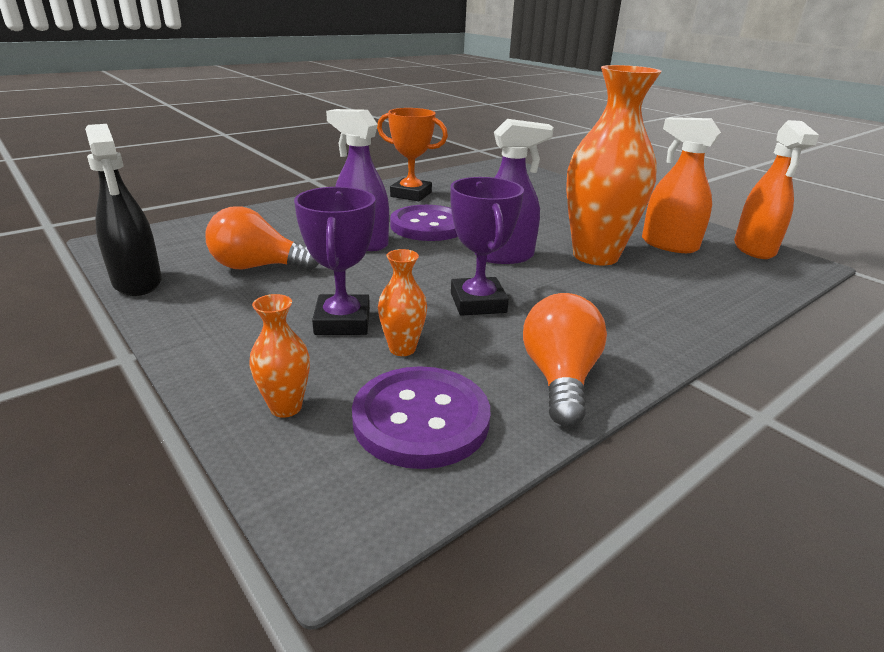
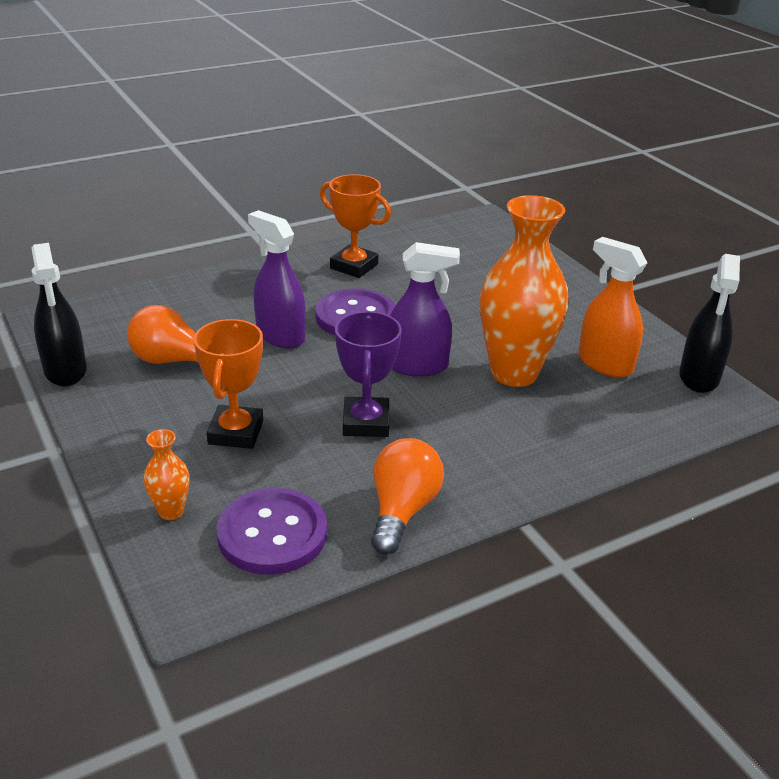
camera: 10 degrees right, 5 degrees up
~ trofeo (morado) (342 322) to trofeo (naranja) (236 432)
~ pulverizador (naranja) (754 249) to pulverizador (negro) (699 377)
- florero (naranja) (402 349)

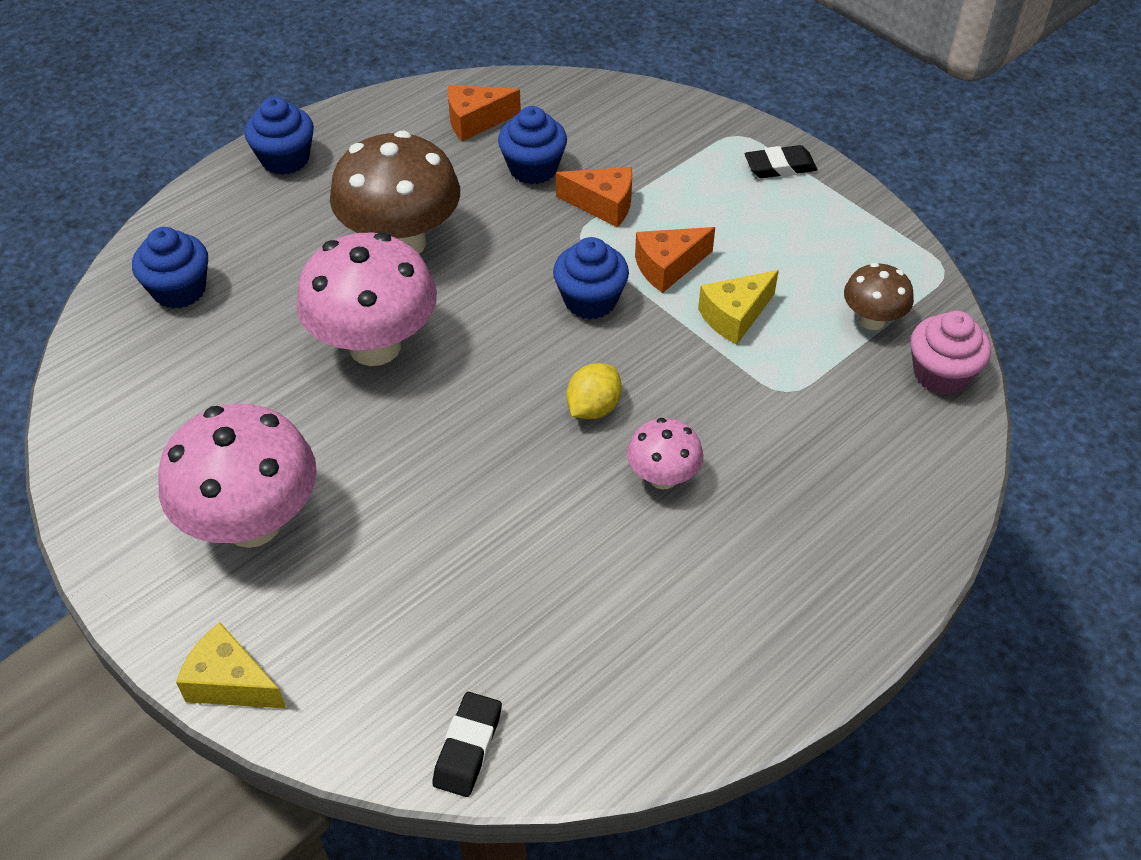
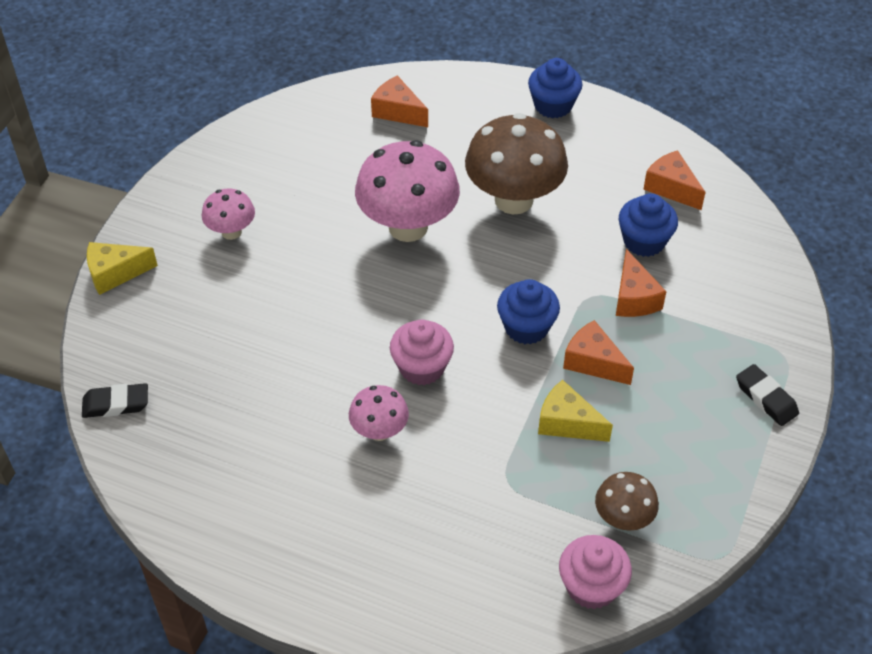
camera: 65 degrees right, 0 degrees up
~ queso (amarillo) (231 683) = (115 273) 105 degrees counterclockwise
~ seta (rosa) (253 523) = (231 232) x0.51
~ magdalena (azul) (179 290) to queso (naranja) (397 112)
~ limón (amarillo) (593 408) to magdalena (rosa) (422 367)

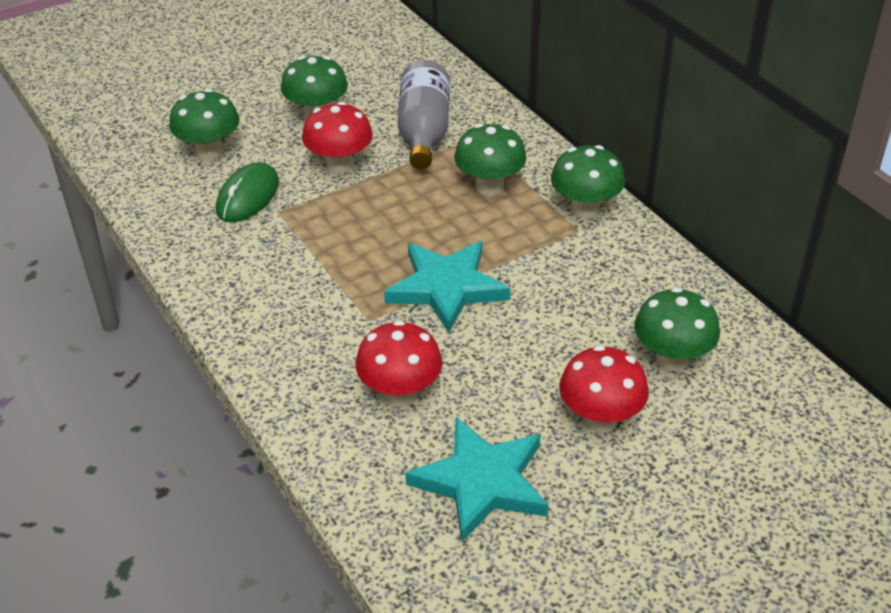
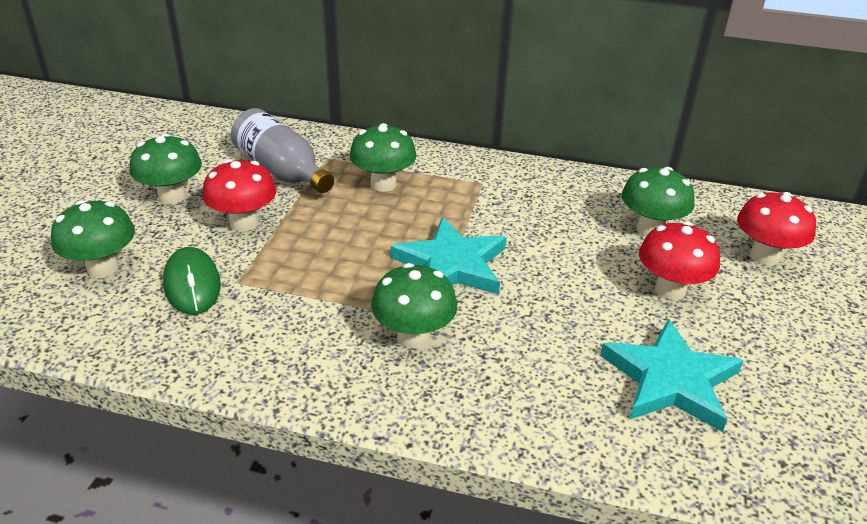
camera: 45 degrees left, 5 degrees down
~ seta (verde) (585 209) to (413 337)
~ seta (rojo) (400 394) to (764 256)

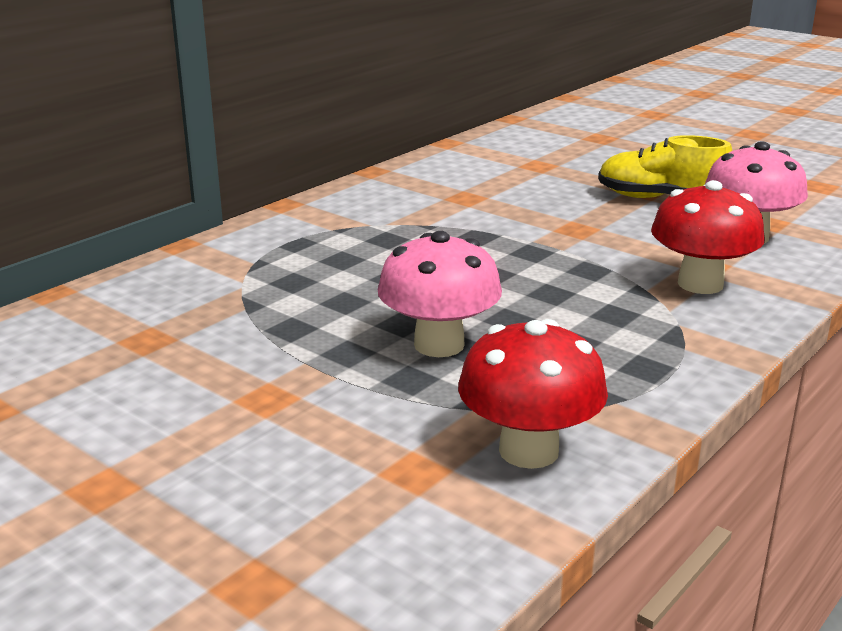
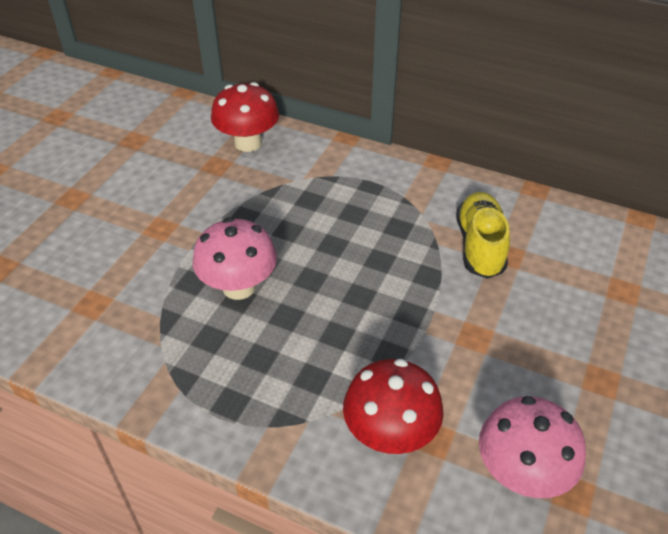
camera: 75 degrees right, 20 degrees up
~ seta (rojo) (528 451) to (248 143)
~ zapato (amarillo) (660 198) to (480 246)

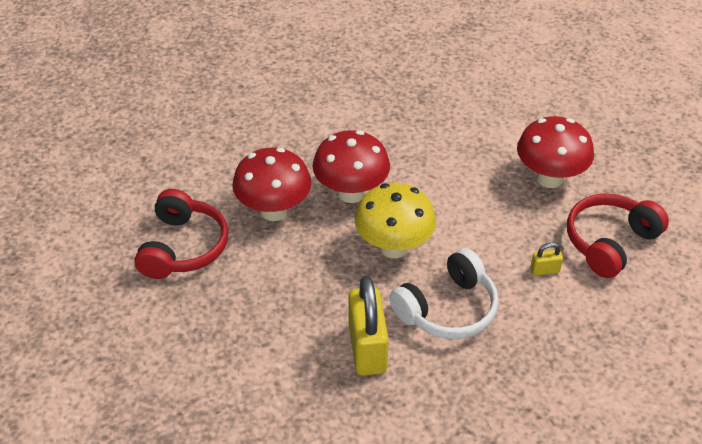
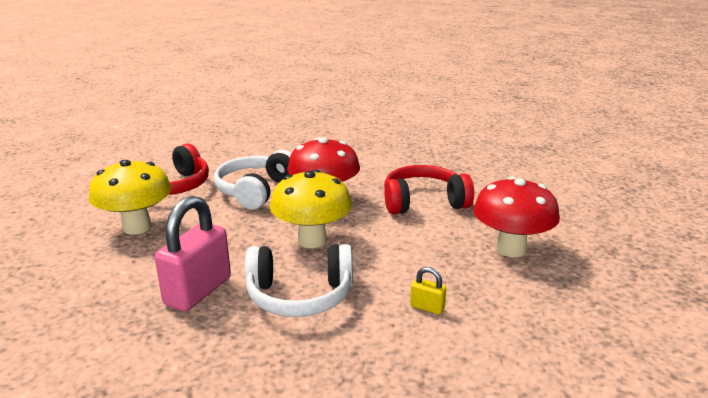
camera: 35 degrees right, 20 degrees down
+ seta (amarillo) (137 227)
~ candado (amarillo) (367 348) to candado (rosa) (198 291)
~ seta (rojo) (274 211) to auriculares (blanco) (256 191)
~ auriculares (rojo) (610 242) to (423 202)

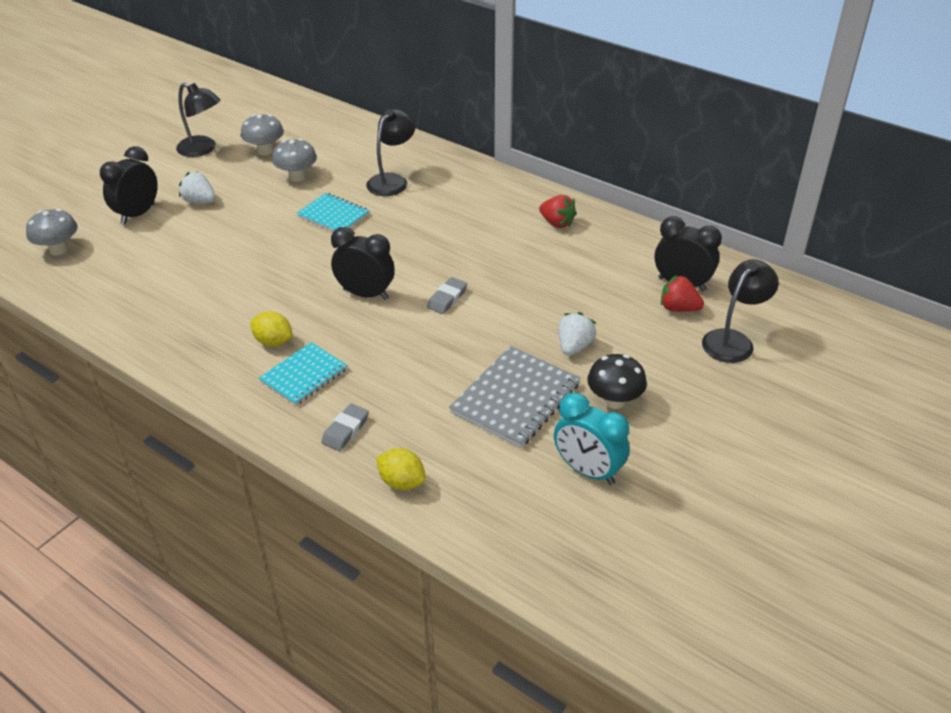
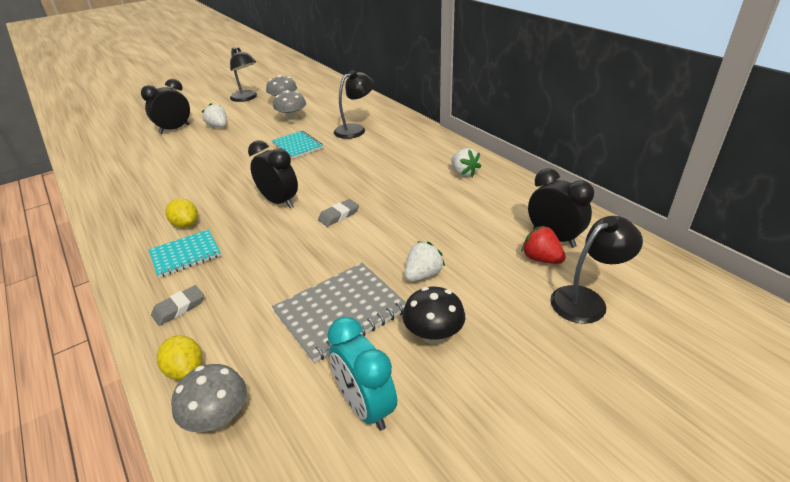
camera: 20 degrees right, 5 degrees down
~ seta (gris) (59 250) to (218 419)
~ fresa (rojo) (557 223) to fresa (blanco) (464 173)

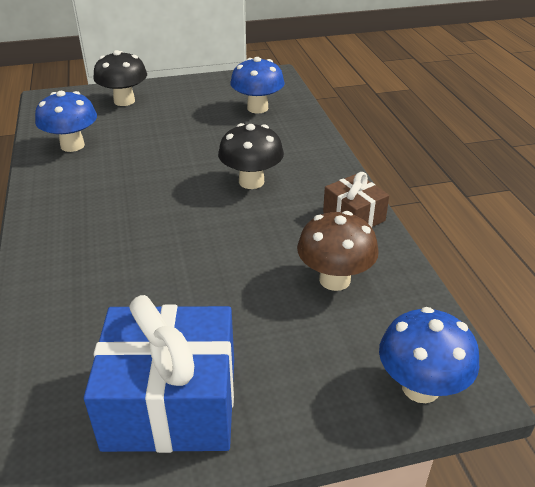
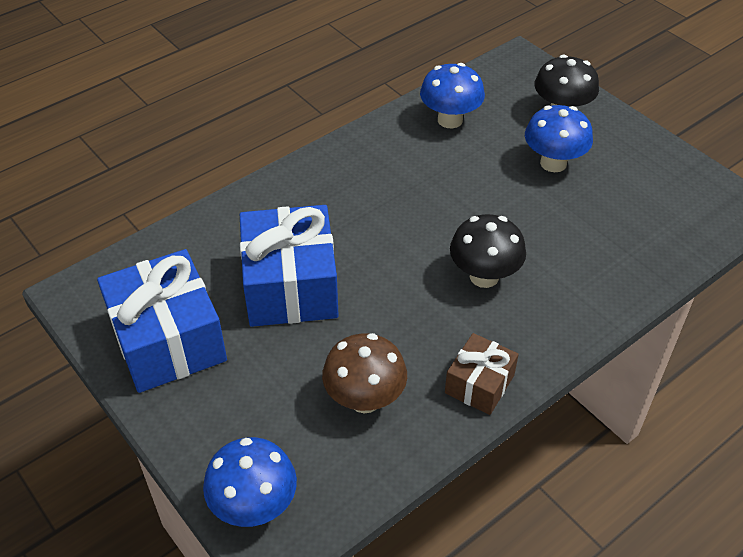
camera: 65 degrees right, 10 degrees up
+ regalo (azul) (290 286)
~ seta (azul) (257 108) to (553 163)

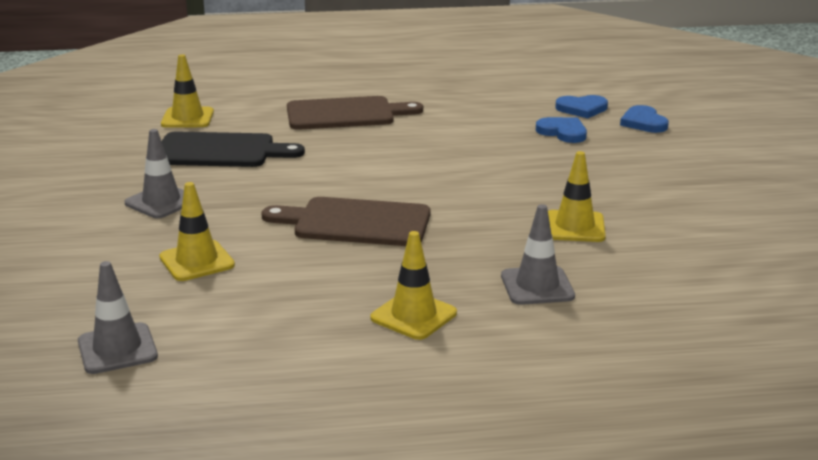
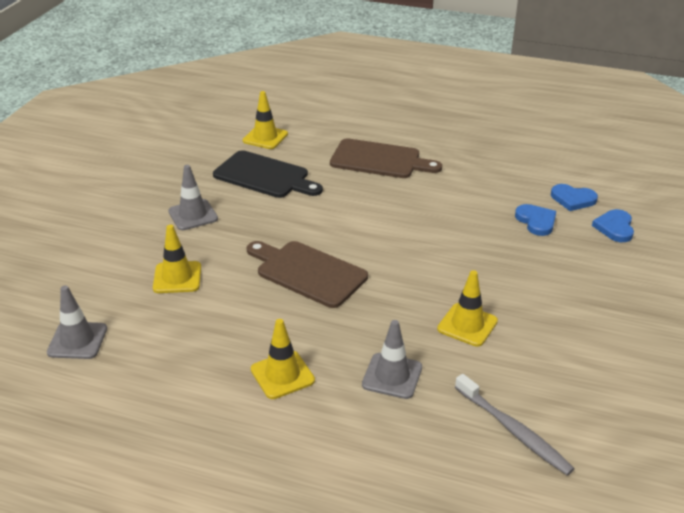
camera: 25 degrees right, 10 degrees up
+ cepillo de dientes (gris) (514 431)

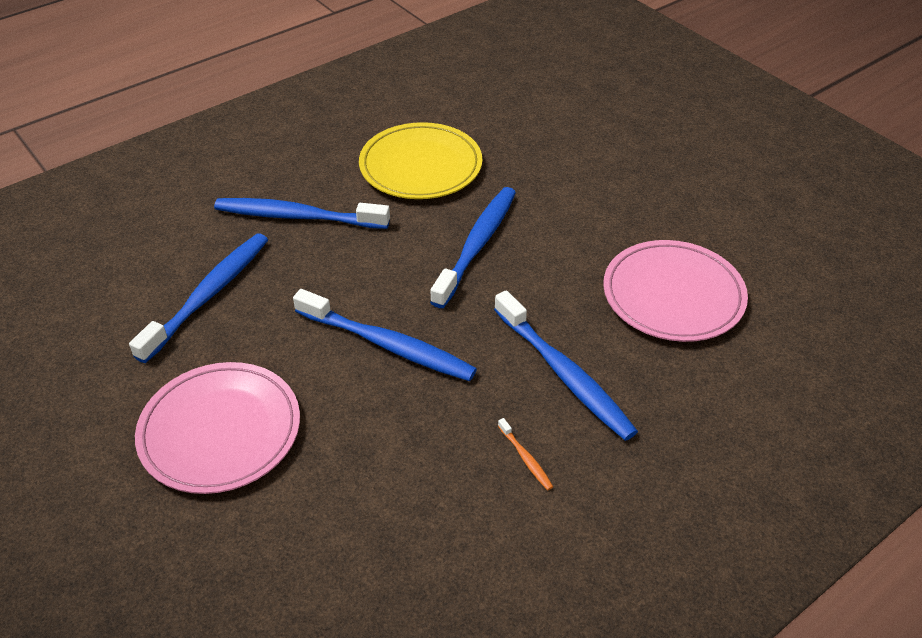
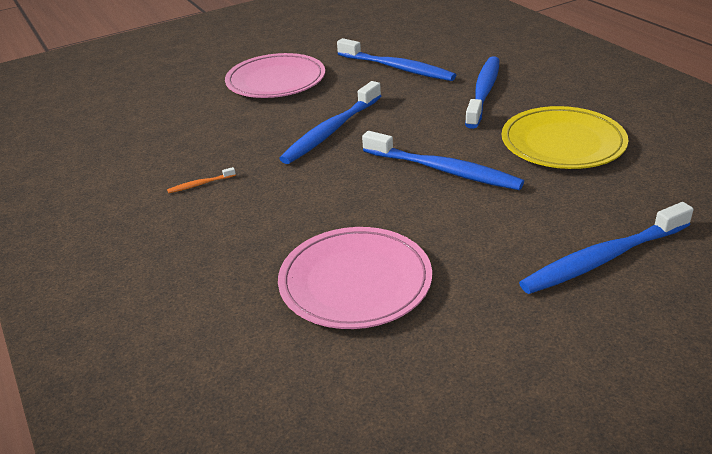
camera: 100 degrees right, 10 degrees down
~ cepillo de dientes (azul) (564 374) to (603 258)

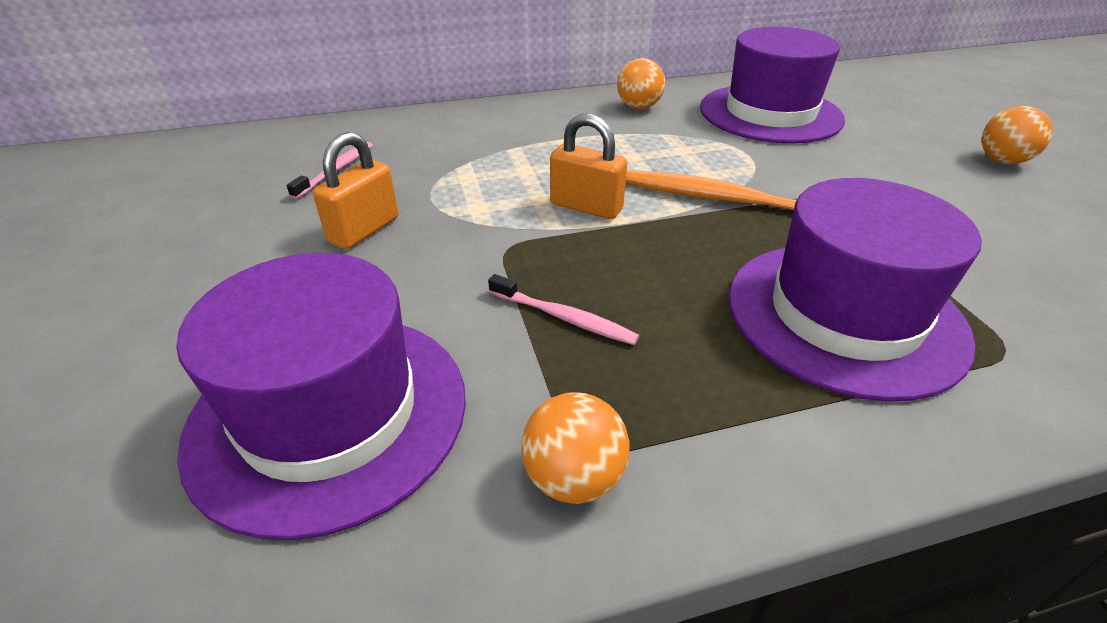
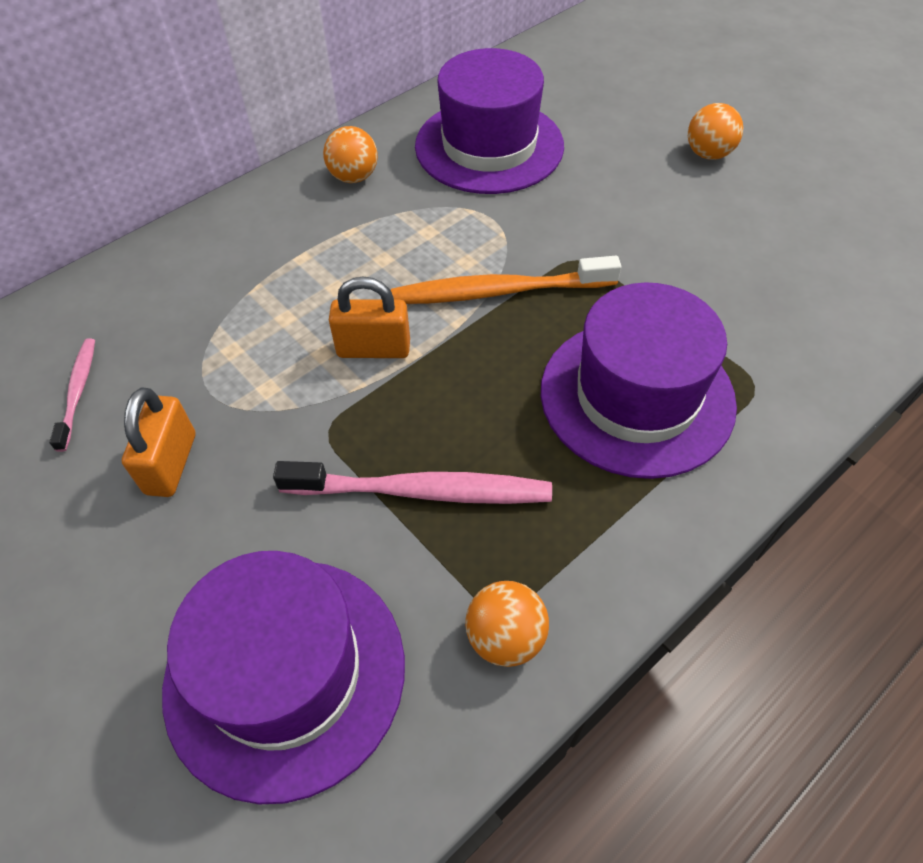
camera: 25 degrees left, 15 degrees up
~ cepillo de dientes (rosa) (564 318) = (422 491) x1.81

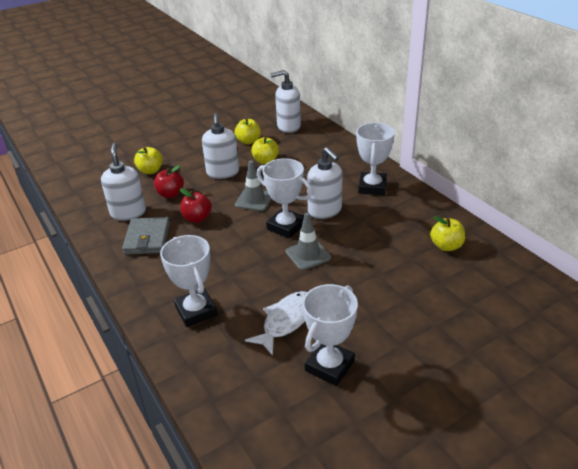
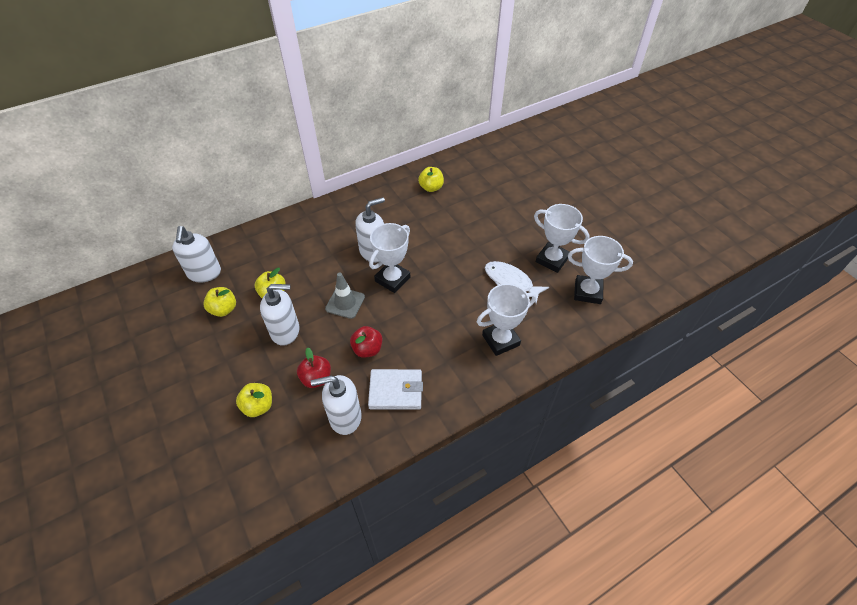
camera: 90 degrees left, 15 degrees up
~ cartera (gris) (147 238) to cartera (blanco) (395 391)
~ trofeo (blanco) (372 187) to (587 292)
- cono de tráfico (gris) (308 255)

